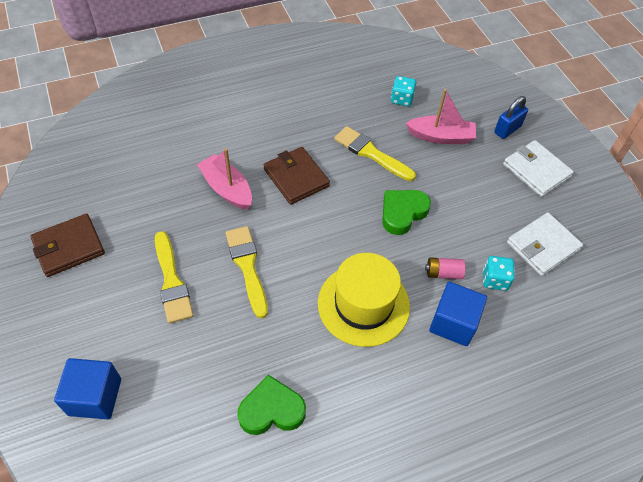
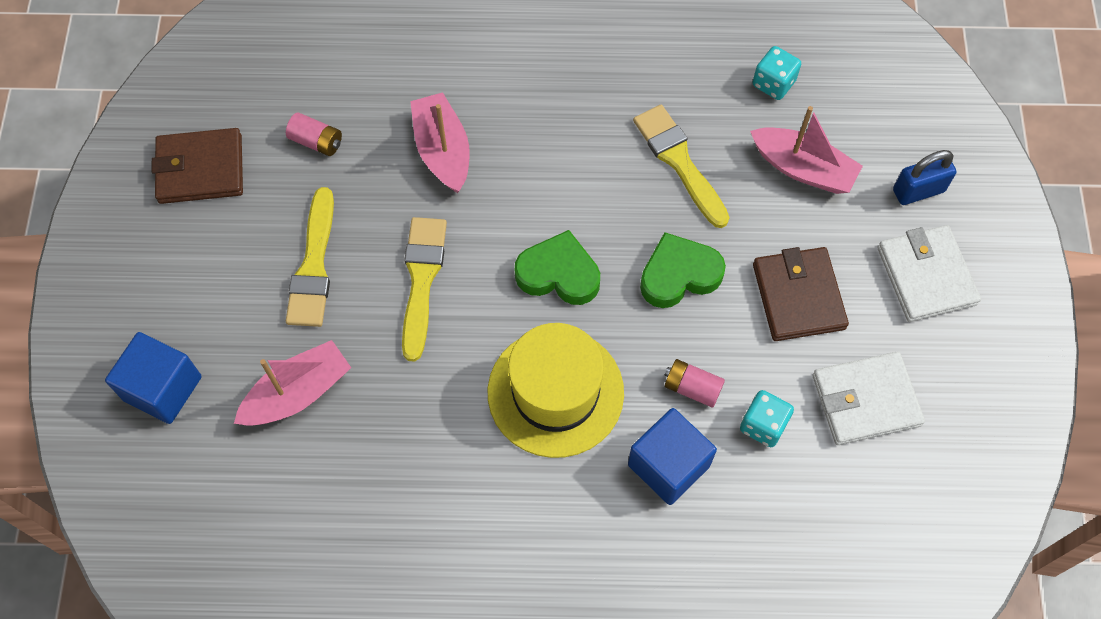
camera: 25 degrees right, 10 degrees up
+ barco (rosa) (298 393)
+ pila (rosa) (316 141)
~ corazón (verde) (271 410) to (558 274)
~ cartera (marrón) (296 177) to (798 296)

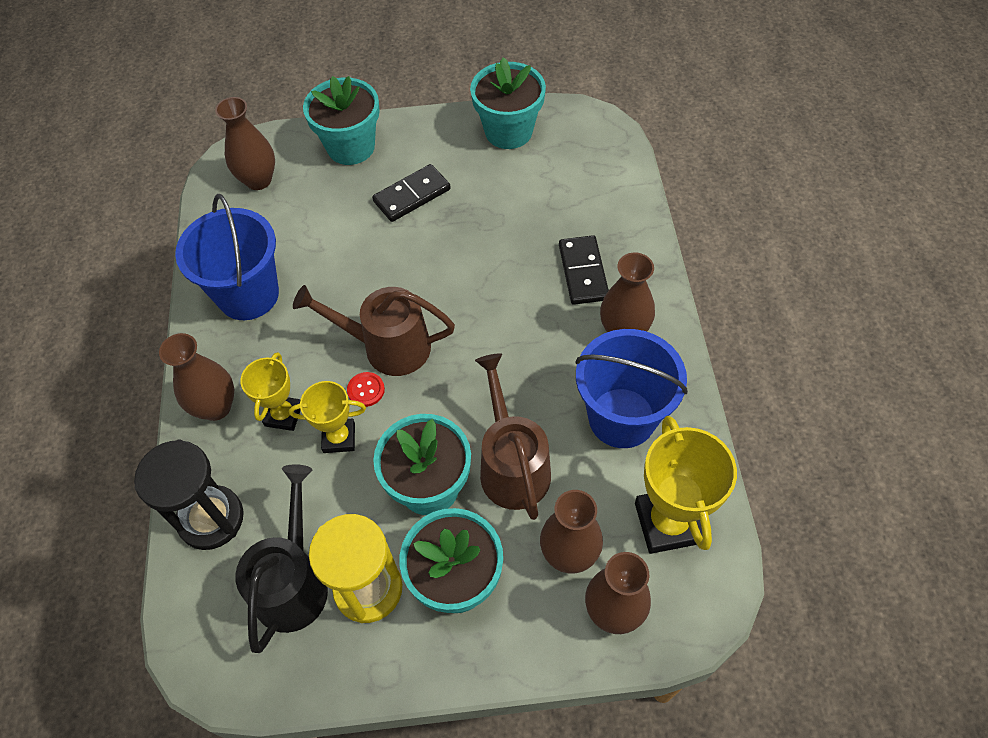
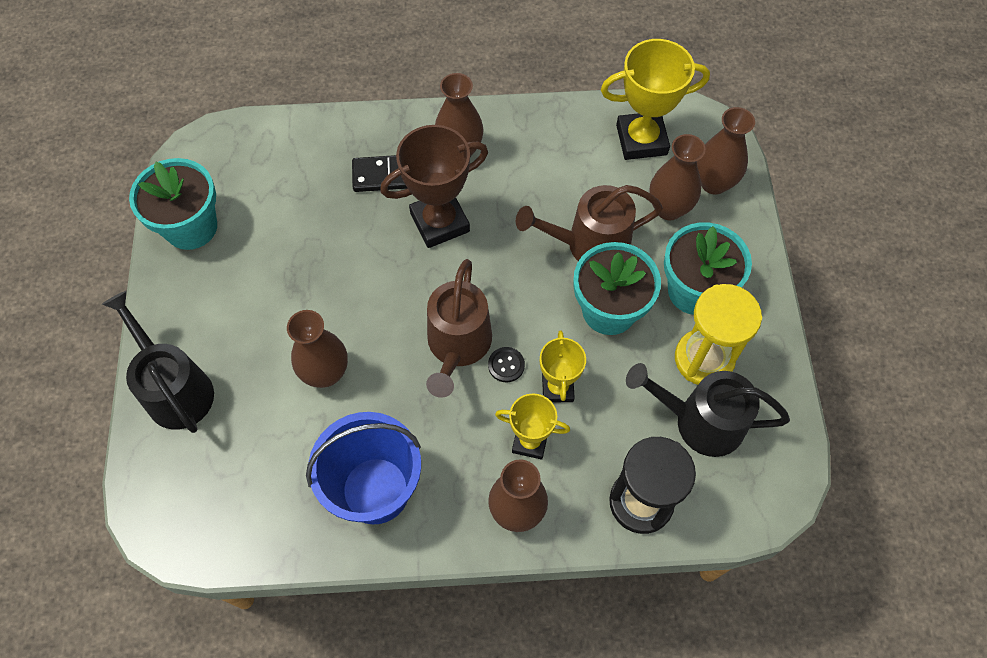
camera: 90 degrees left, 5 degrees up
~ maceta (turquesa) (351 147) to regadera (negro) (175 389)
~ florero (marrón) (258 180) to (326 373)
+ trofeo (marrón) (440 222)
~ botón (rojo) (366 390) to botón (negro) (506 365)
- ficha de dominó (negro) (412 195)
- balde (azul) (621 418)

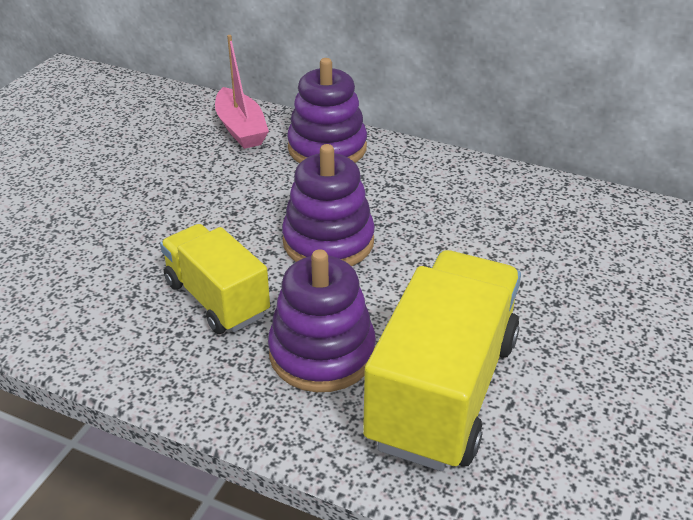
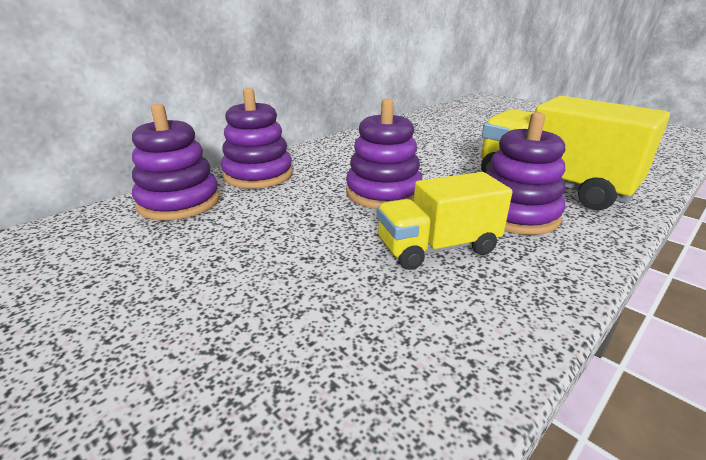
camera: 70 degrees left, 10 degrees down
~ barco (rosa) (241 129) to juguete apilable (morado) (179 202)

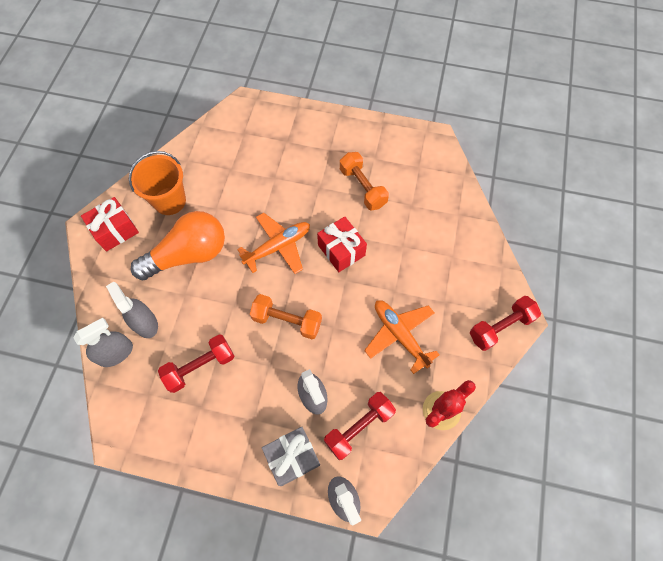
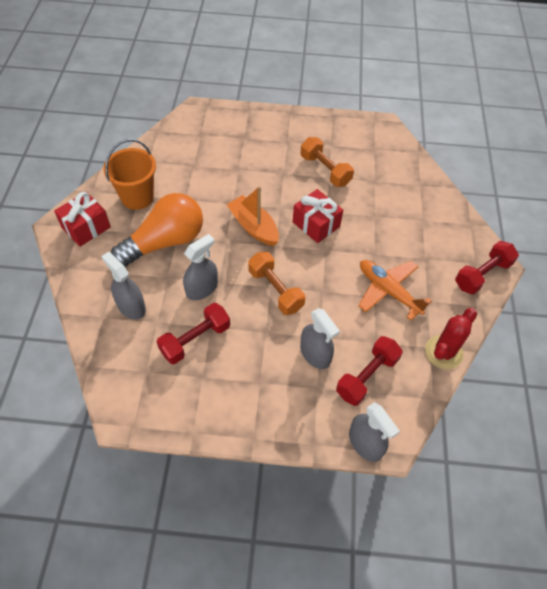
camera: 10 degrees left, 10 degrees down
~ pulverizador (gris) (116 353) to (202 288)
~ avión (naranja) (278 247) to barco (naranja) (253 227)
~ mancuerna (naranja) (287 321) = (275 290) 45 degrees clockwise
- regalo (gris) (292 457)

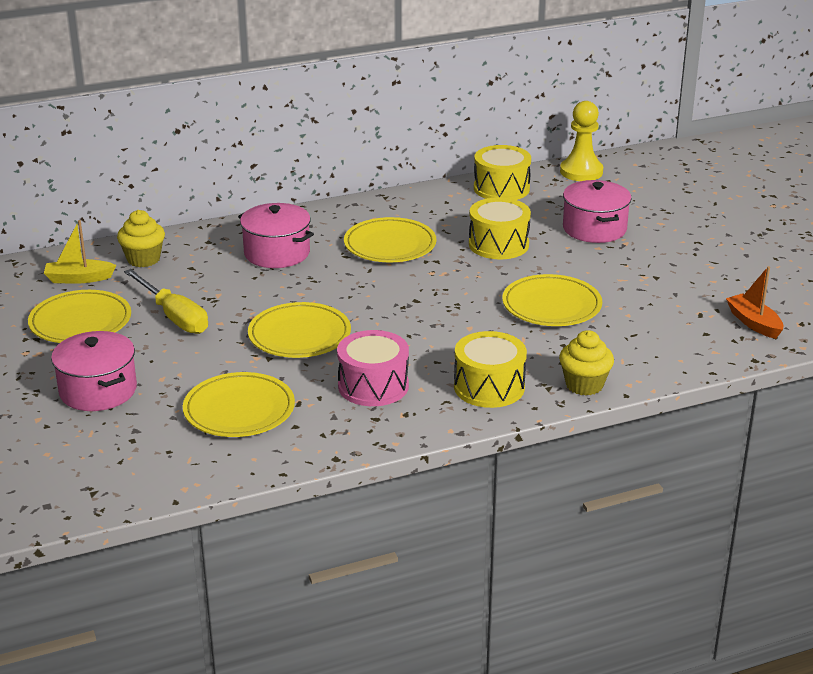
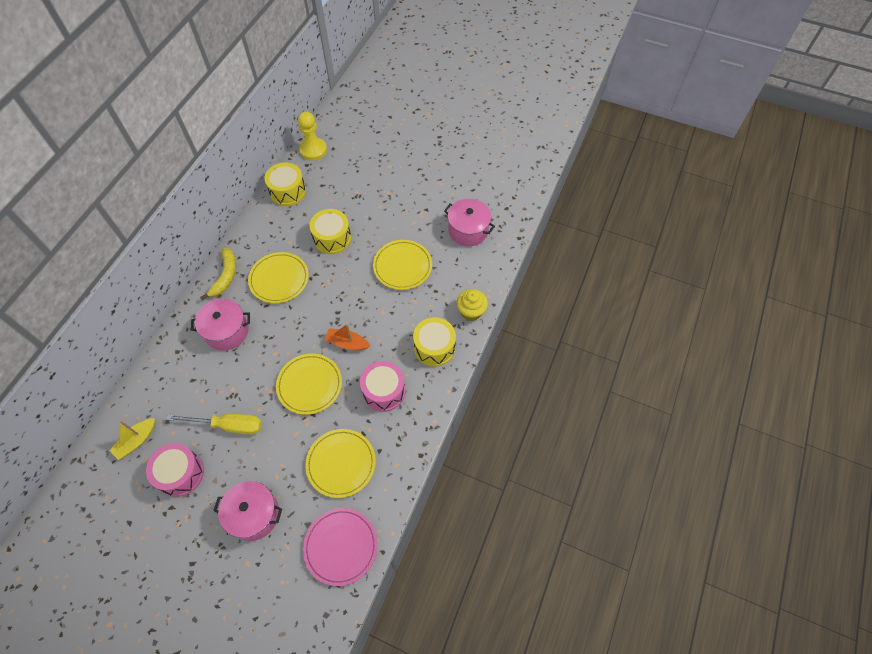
camera: 45 degrees left, 30 degrees up
~ plato (amarillo) (80 322) to tambor (rosa) (180 473)
+ plátano (amarillo) (225 276)
+ plato (rosa) (341 546)
~ barco (naranja) (754 323) to (347 343)
~ olla (rosa) (594 229) to (468 230)
- magdalena (amarillo) (143 259)

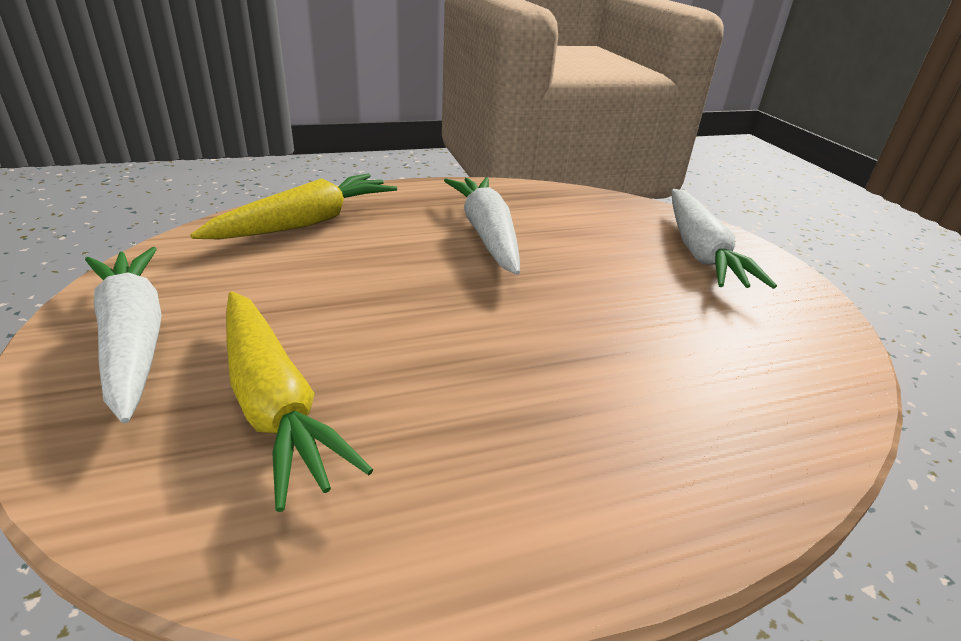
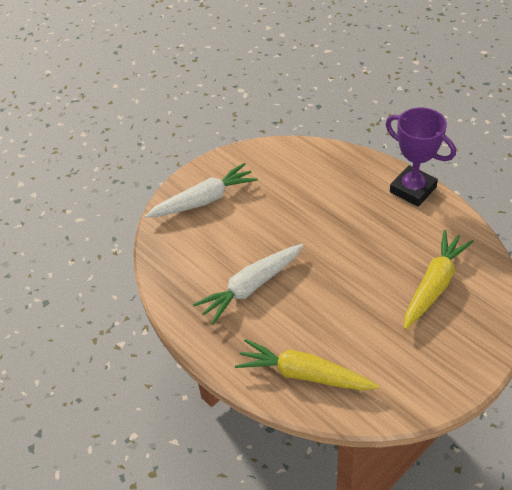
camera: 110 degrees left, 15 degrees up
+ trofeo (morado) (413 189)
- zanahoria (blanco) (133 338)

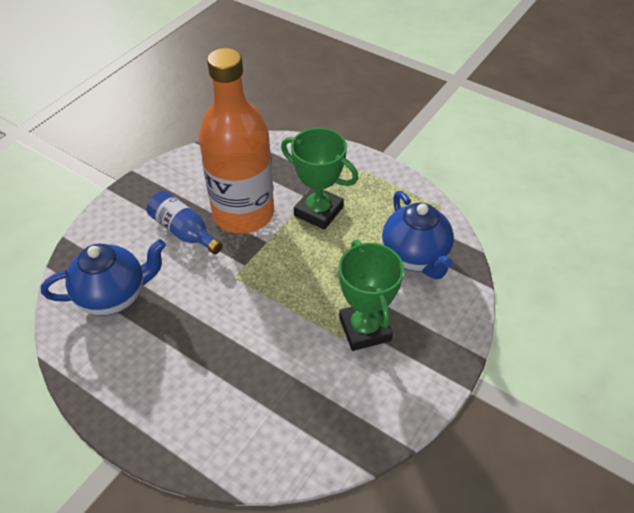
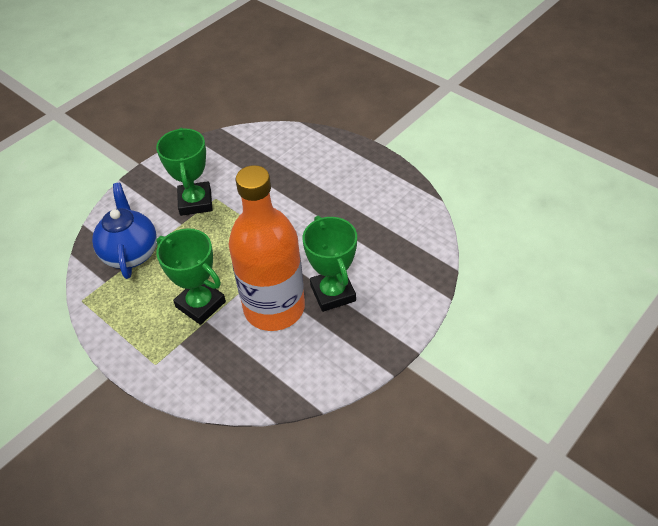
camera: 170 degrees left, 0 degrees up
~ botella (azul) (184 232) to trofeo (verde) (333 293)
- tetera (azul) (114 296)

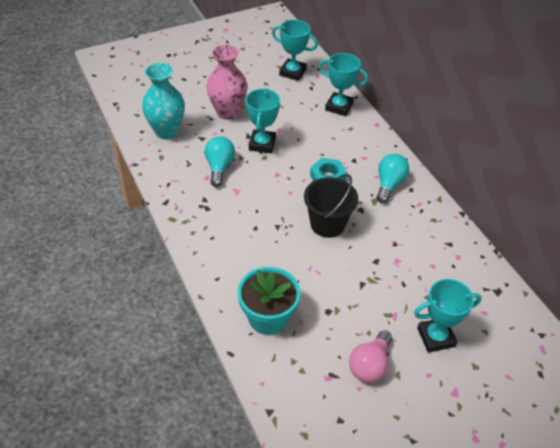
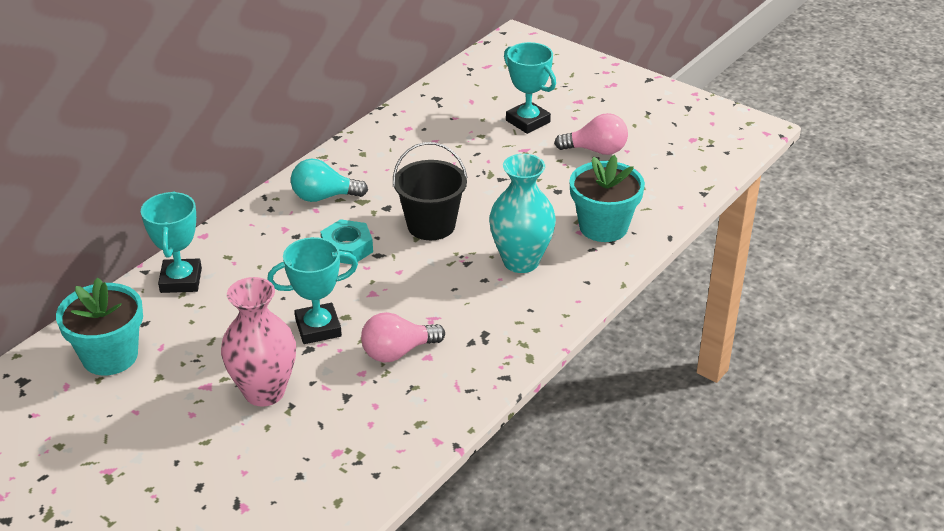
camera: 115 degrees left, 10 degrees down
~ trofeo (turquesa) (292 72) to maceta (turquesa) (110 356)
~ bombilla (turquesa) (219 167) to bombilla (rosa) (397 352)
~ florero (turquesa) (166 131) to (521 261)

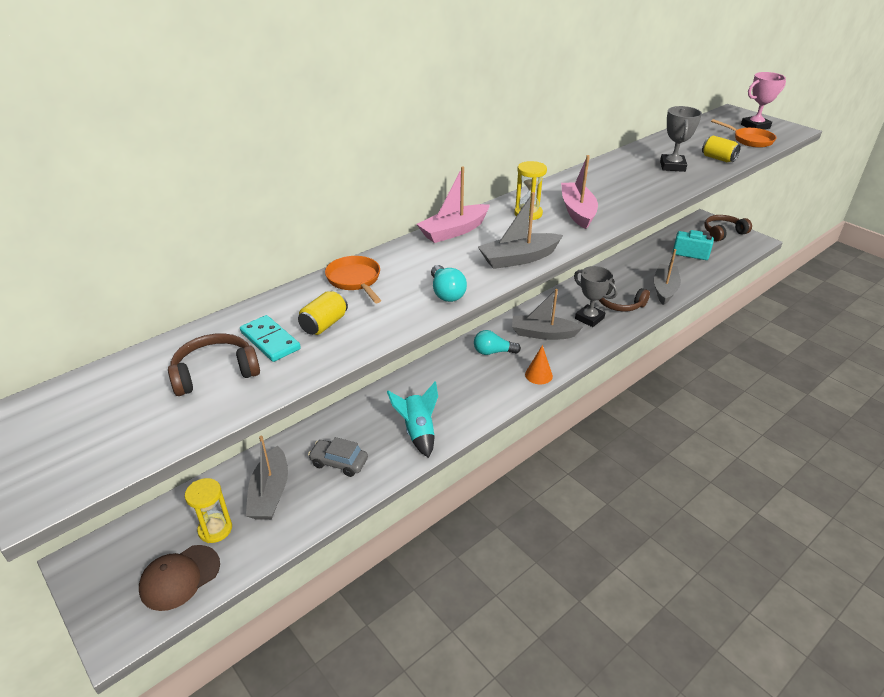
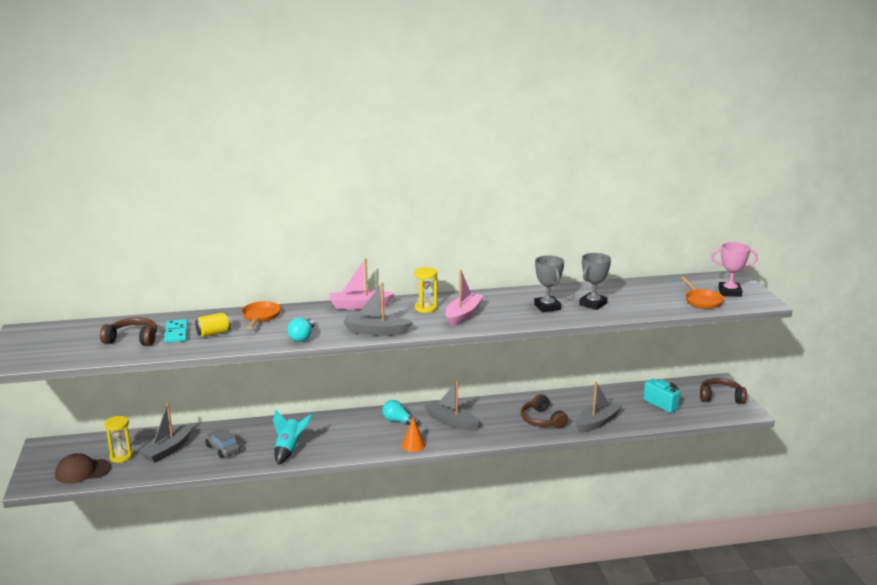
camera: 30 degrees right, 15 degrees down
~ trofeo (gris) (589 318) to (547 307)
- lata (amarillo) (718 158)

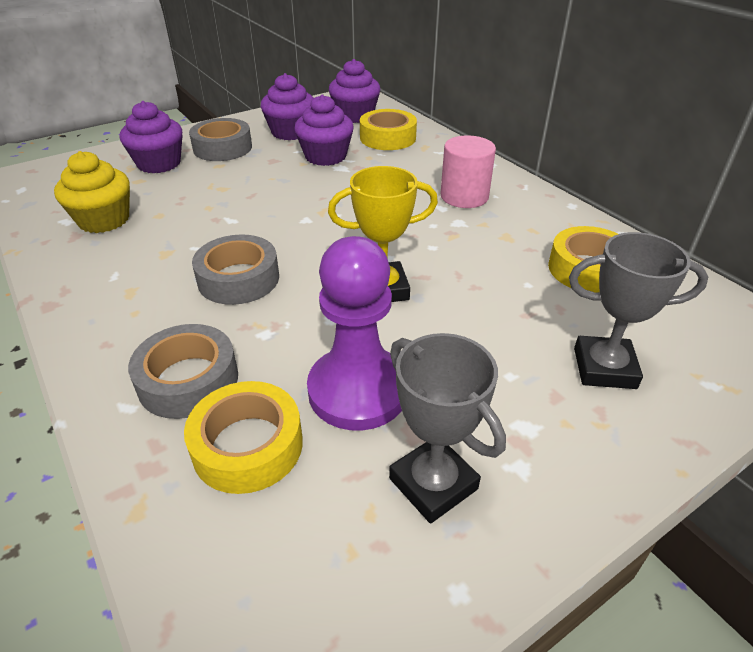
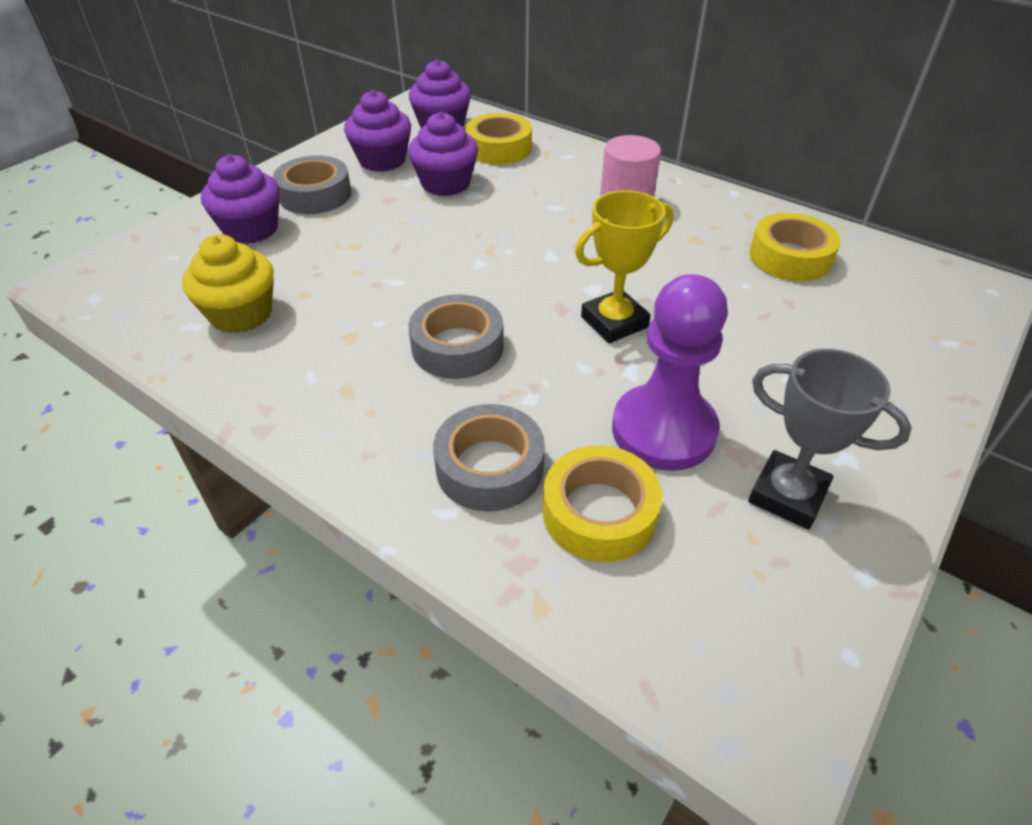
camera: 20 degrees left, 5 degrees up
- trofeo (gris) (604 368)

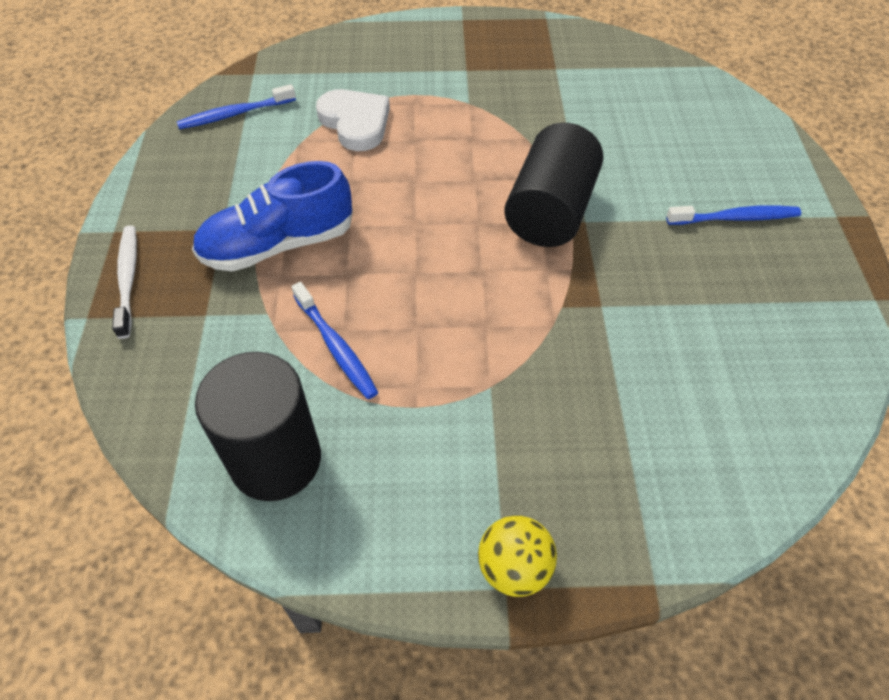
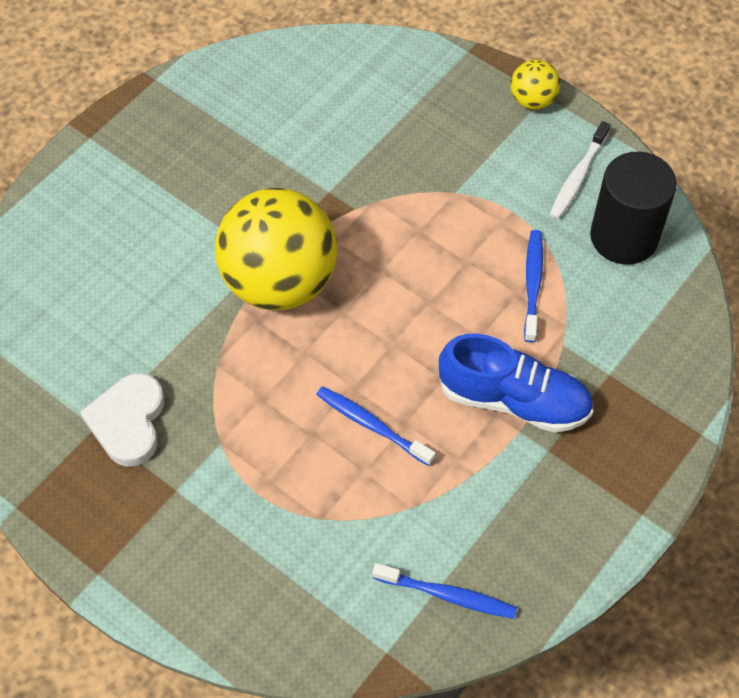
camera: 140 degrees left, 5 degrees up
~ corazón (blanco) (355 123) to (128 422)
~ cilindro (negro) (550 211) to pelota (amarillo) (279 282)
~ cepillo de dientes (azul) (735 218) to (372 425)
~ cepillo de dientes (blanco) (128 279) to (578 177)

